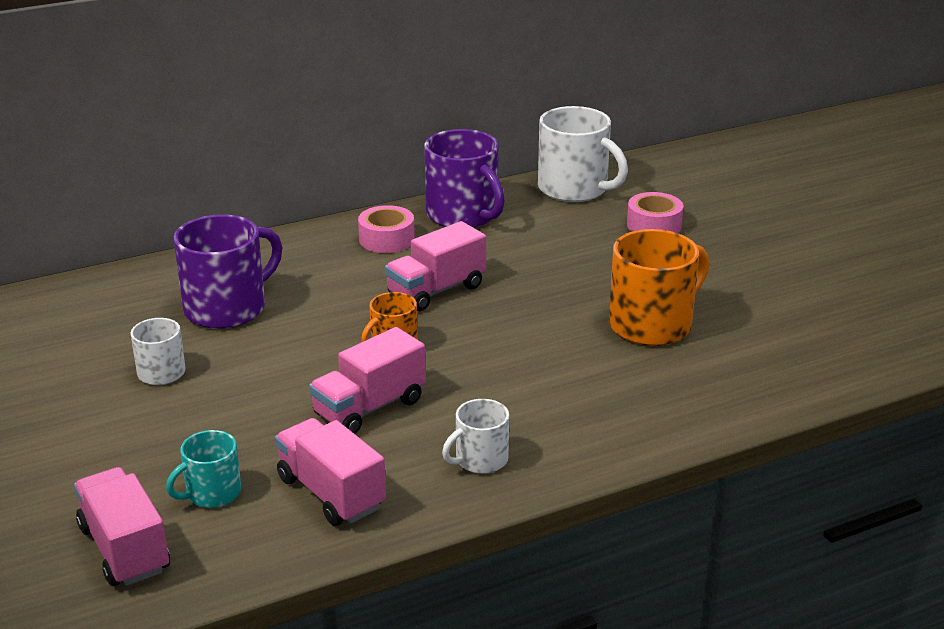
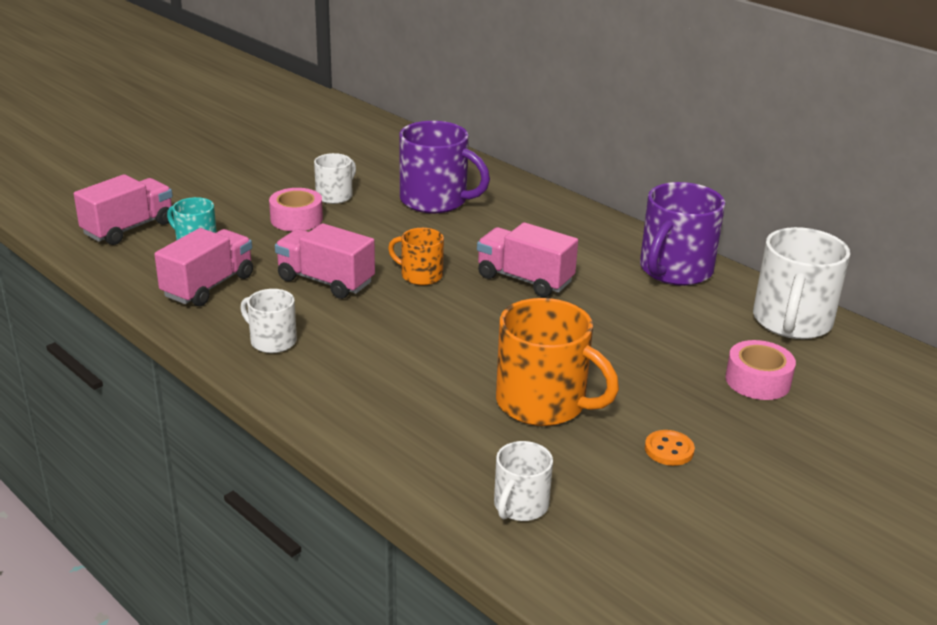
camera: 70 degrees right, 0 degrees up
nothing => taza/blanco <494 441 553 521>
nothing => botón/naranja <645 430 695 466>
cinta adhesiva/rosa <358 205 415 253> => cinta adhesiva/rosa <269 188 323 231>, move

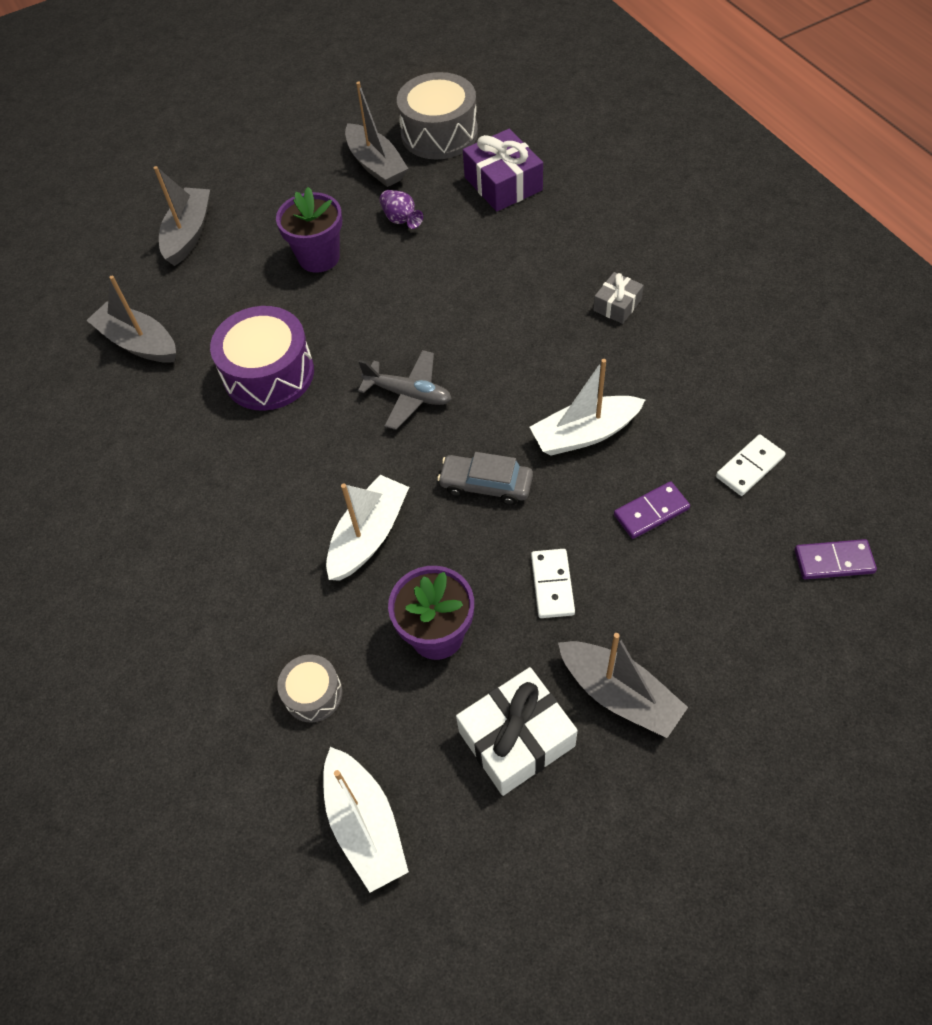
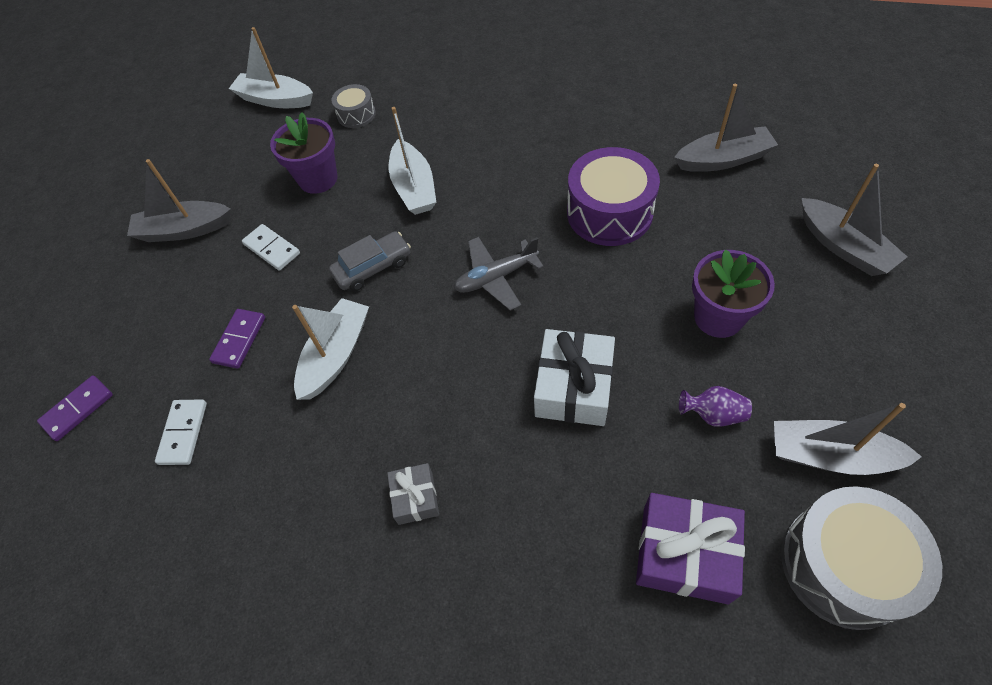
camera: 135 degrees right, 0 degrees up
regalo/blanco <456 667 578 796> => regalo/blanco <534 329 615 426>, move

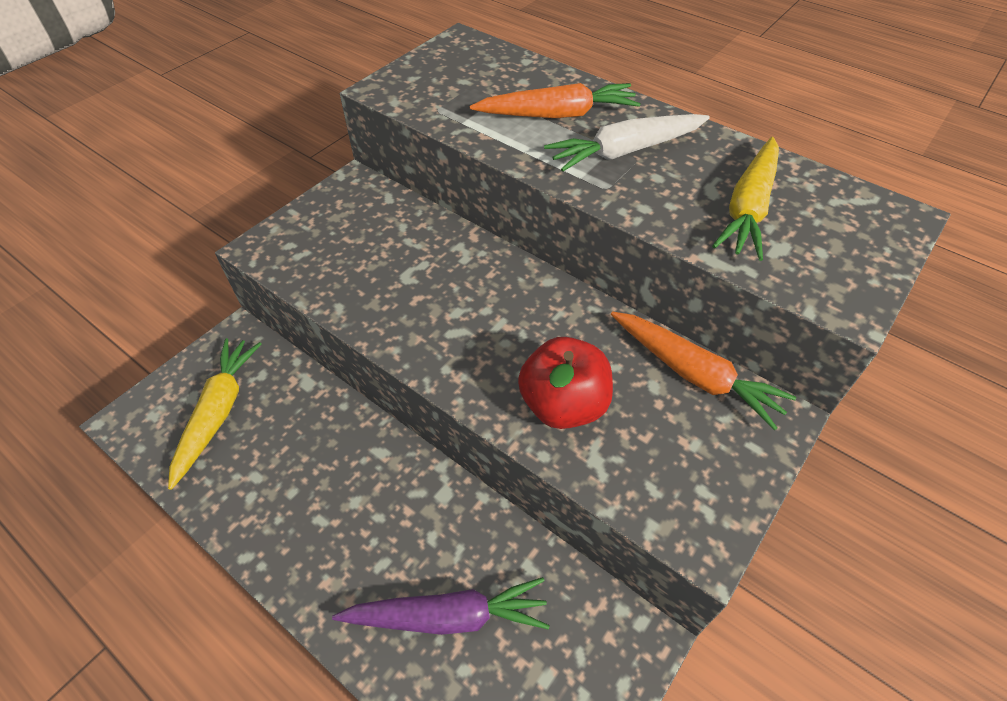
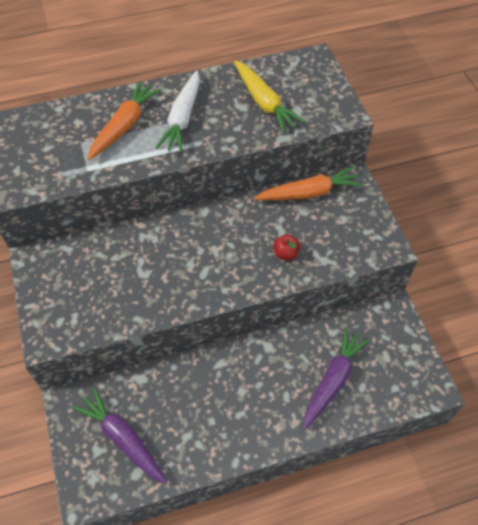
camera: 55 degrees left, 5 degrees up
zanahoria/amarillo <168 338 262 490> => zanahoria/morado <72 388 167 484>
manzana/rojo <518 337 613 429> => manzana/rojo <273 234 300 260>, x0.51

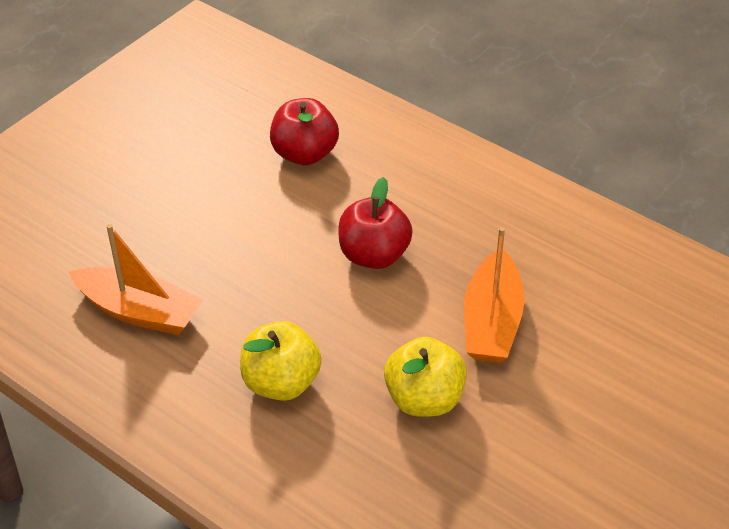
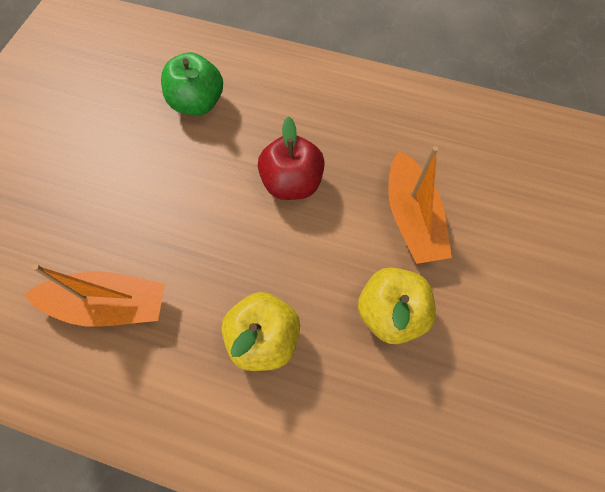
camera: 20 degrees left, 20 degrees up
manzana/rojo <270 98 339 165> => manzana/verde <161 52 223 115>

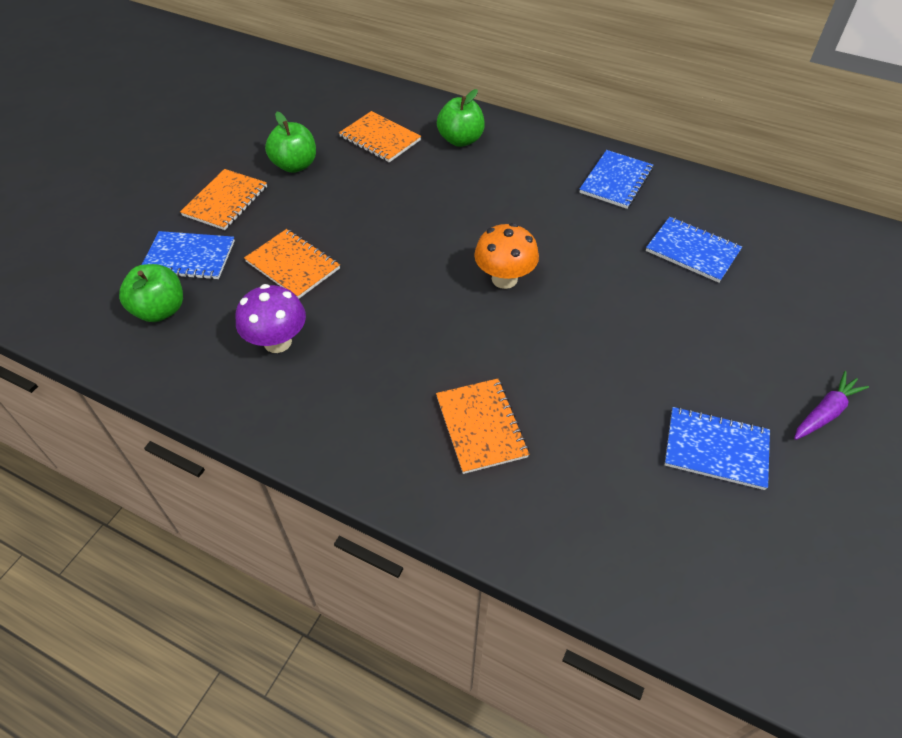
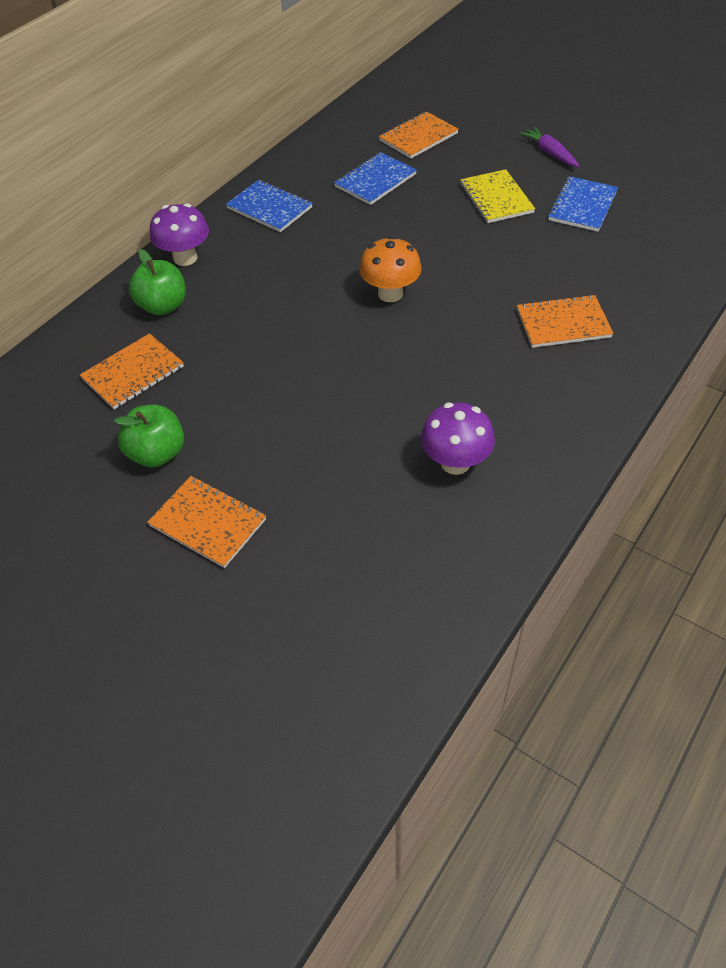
camera: 80 degrees left, 0 degrees up
manzana/verde <119 264 183 322> => nothing
cuaderno/azul <142 231 235 280> => nothing
nothing => seta/morado <150 203 209 266>
nothing => cuaderno/amarillo <460 169 535 223>
cuaderno/naranja <244 229 340 299> => cuaderno/naranja <379 111 459 159>, move

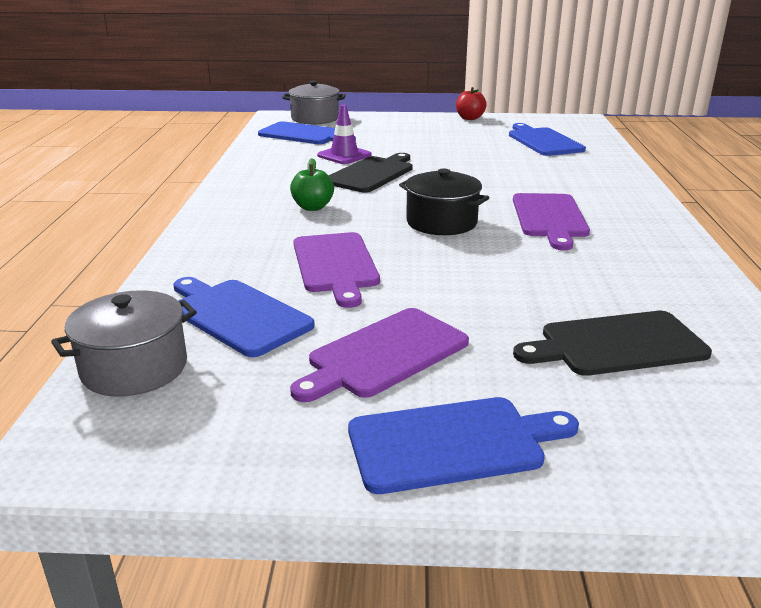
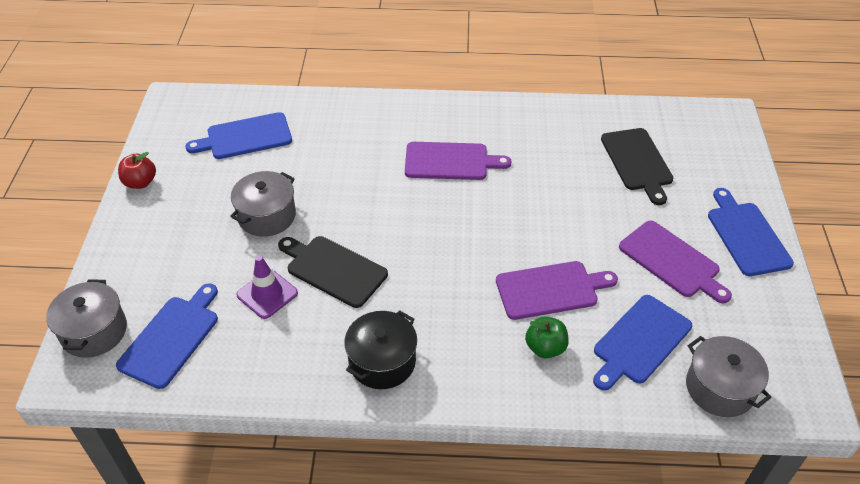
camera: 90 degrees left, 20 degrees up
nothing => olla/gris <230 171 296 237>
manzana/verde <290 158 334 211> => manzana/verde <525 316 569 359>, move
olla/negro <399 169 489 235> => olla/negro <344 310 417 389>, move

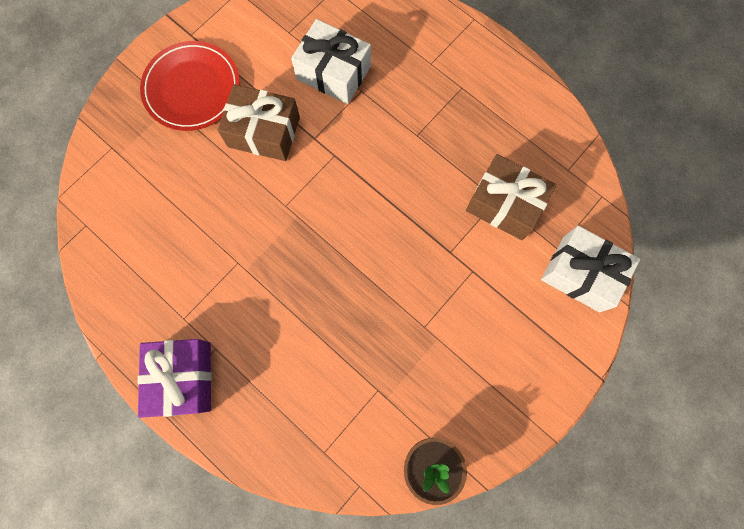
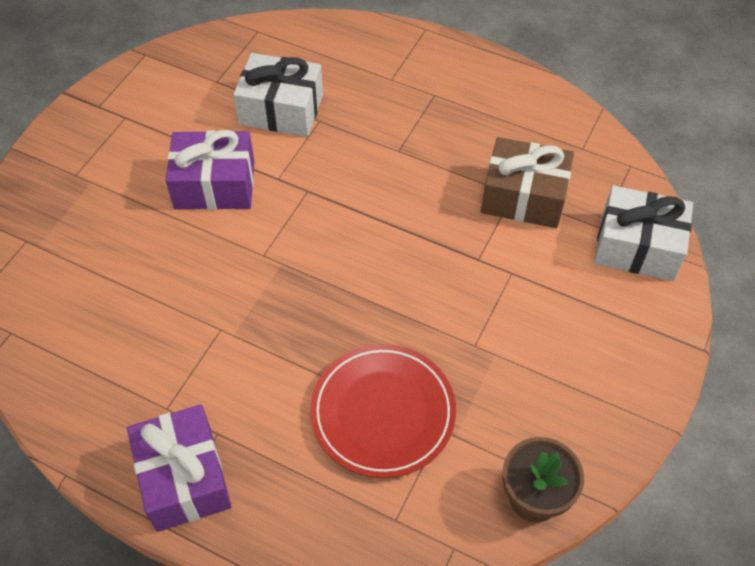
camera: 15 degrees left, 20 degrees down
plato/rojo <140 41 240 131> => plato/rojo <310 344 456 478>, move
regalo/marrón <218 84 300 161> => regalo/morado <165 130 254 210>

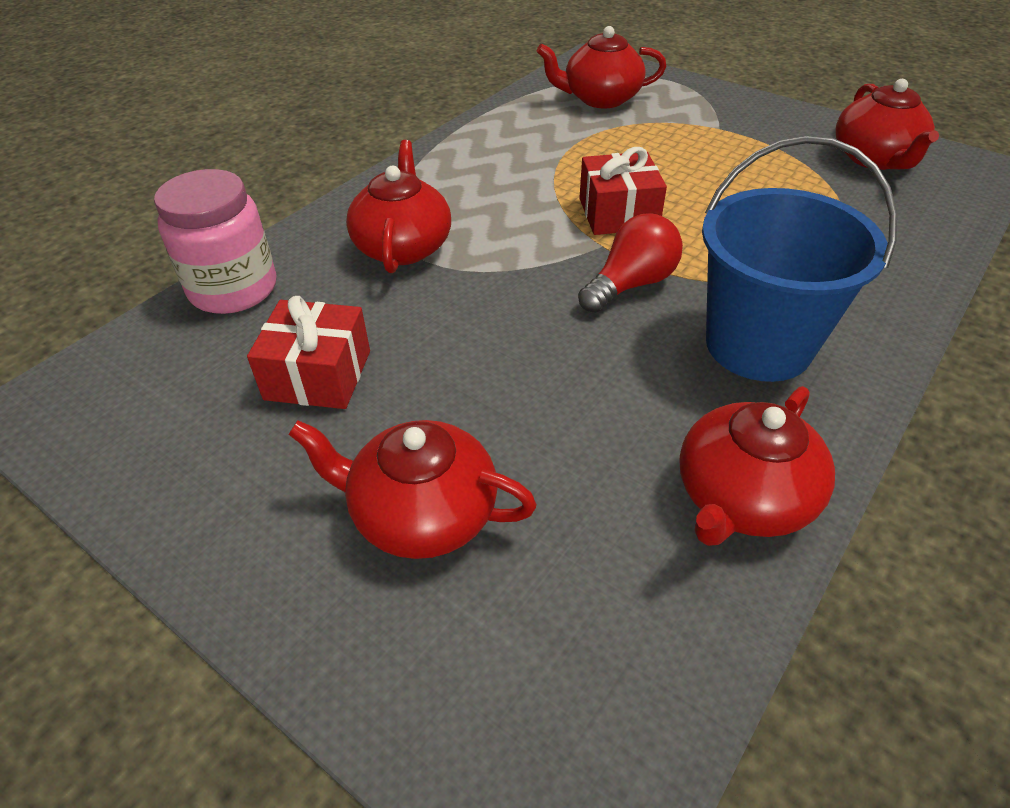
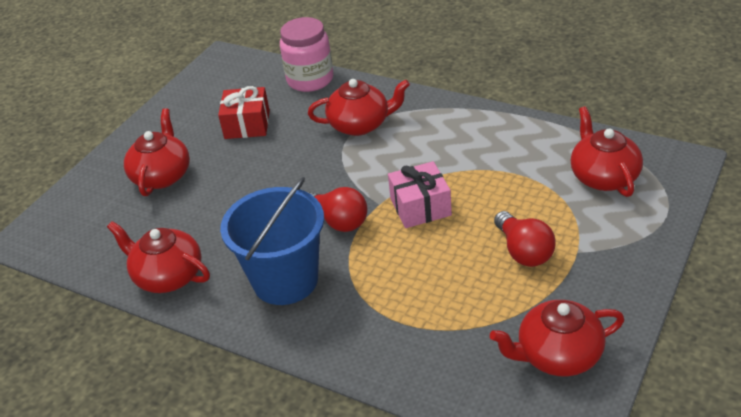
camera: 85 degrees right, 5 degrees down
nothing => bombilla/rojo <494 211 556 267>
regalo/rojo <579 147 667 235> => regalo/rosa <388 161 452 228>

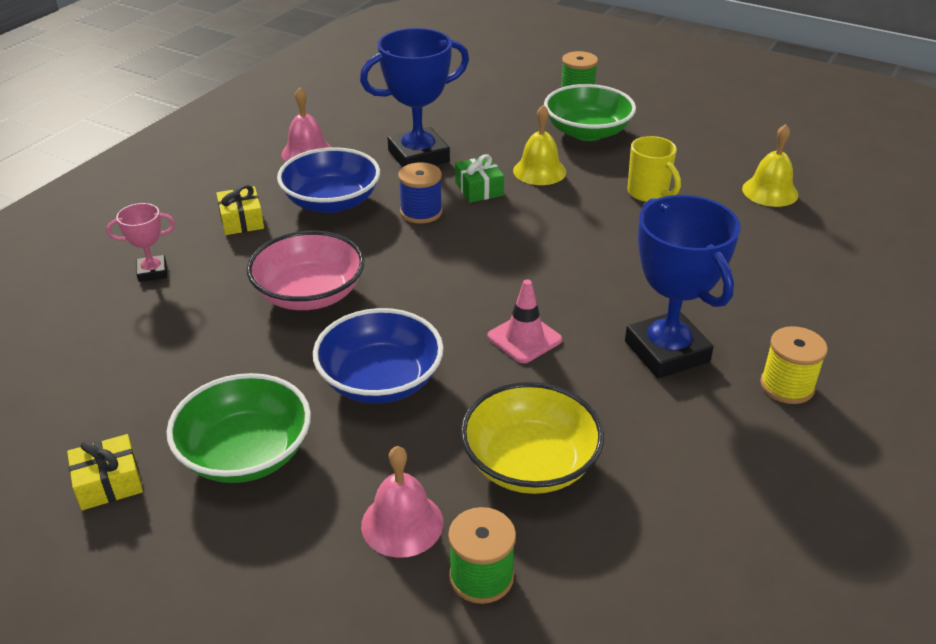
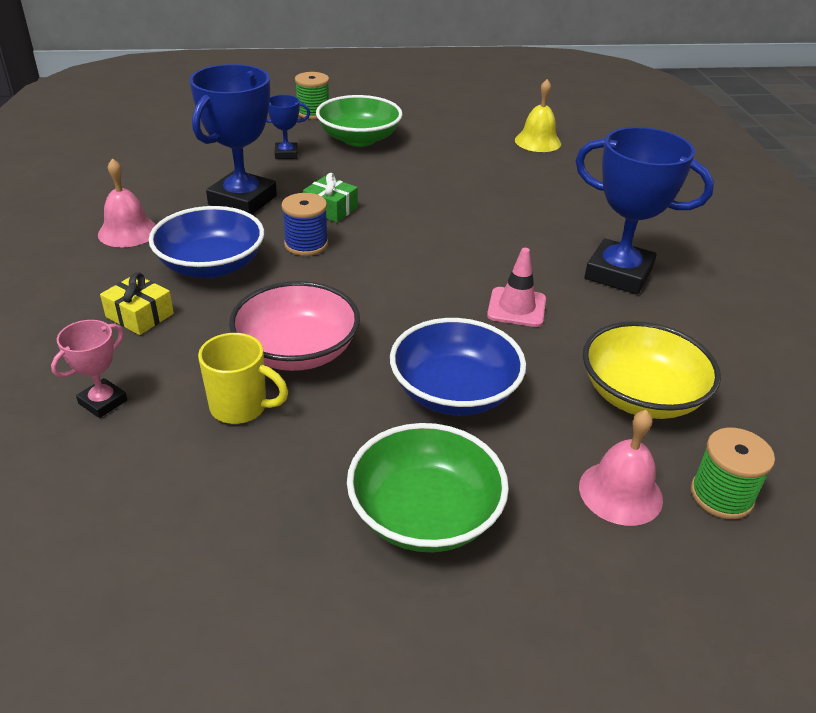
camera: 40 degrees left, 0 degrees up
regalo/amarillo <67 434 143 510> => nothing
campana/amarillo <513 105 566 185> => nothing
carrete/amarillo <760 326 828 404> => nothing
nothing => trofeo/azul <266 95 310 159>
taza/amarillo <627 136 681 202> => taza/amarillo <198 333 288 424>, move

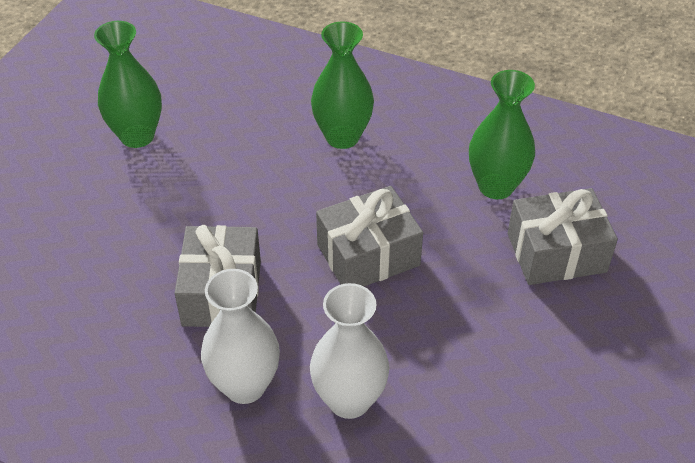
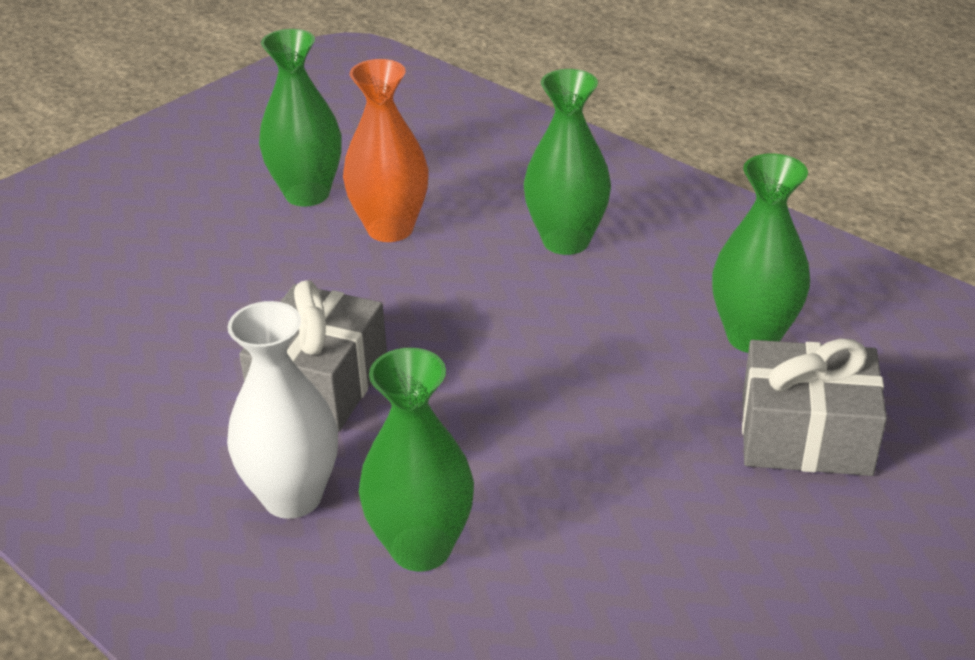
camera: 20 degrees right, 10 degrees down
regalo/gris <316 186 423 286> => nothing
nothing => florero/naranja <343 59 429 242>
florero/blanco <310 283 389 419> => florero/verde <359 348 474 571>

